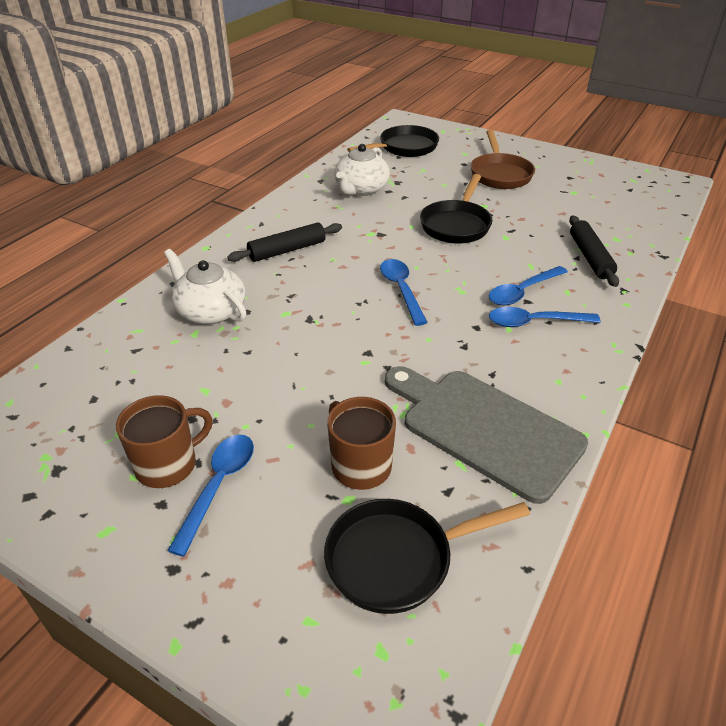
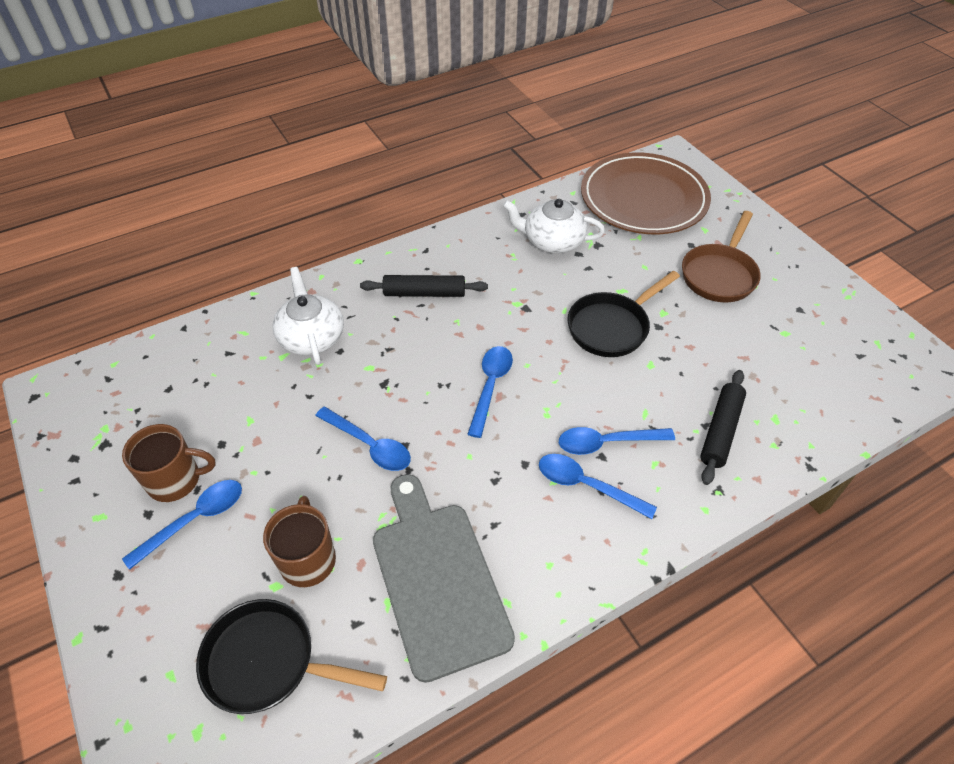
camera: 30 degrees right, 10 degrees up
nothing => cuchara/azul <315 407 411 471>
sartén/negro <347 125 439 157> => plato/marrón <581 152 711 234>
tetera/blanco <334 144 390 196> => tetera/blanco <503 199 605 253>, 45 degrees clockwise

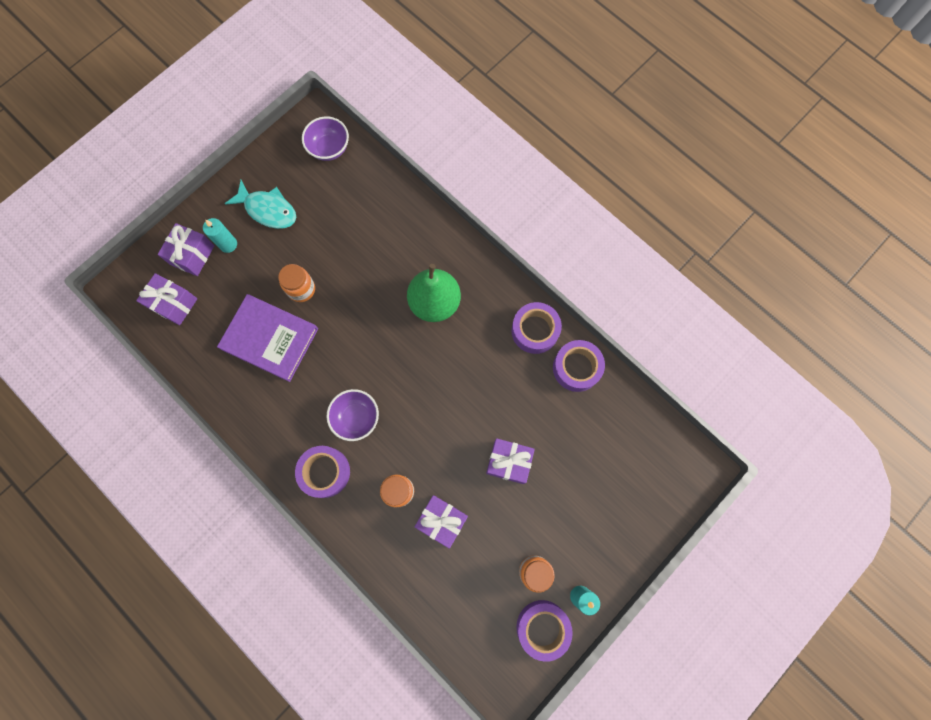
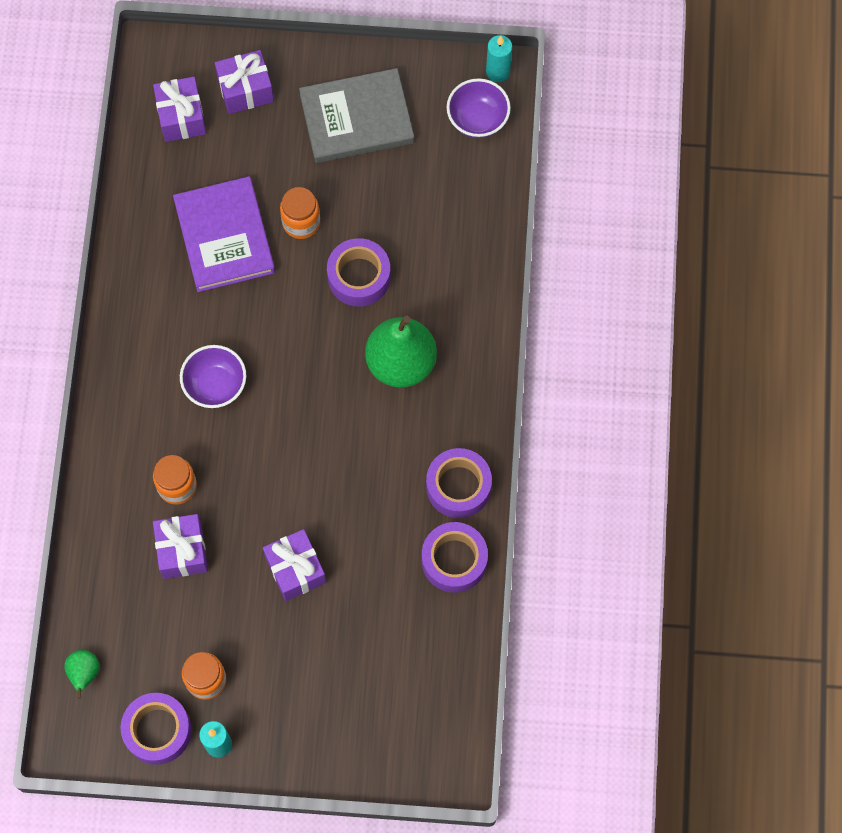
camera: 50 degrees right, 5 degrees down
nothing => pera/verde <64 650 100 699>
vela/turquesa <203 218 237 253> => vela/turquesa <486 35 512 82>, move
cinta adhesiva/morado <295 446 350 498> => cinta adhesiva/morado <327 238 391 307>, move
pez/turquesa <225 180 296 229> => libro/gris <299 68 414 163>

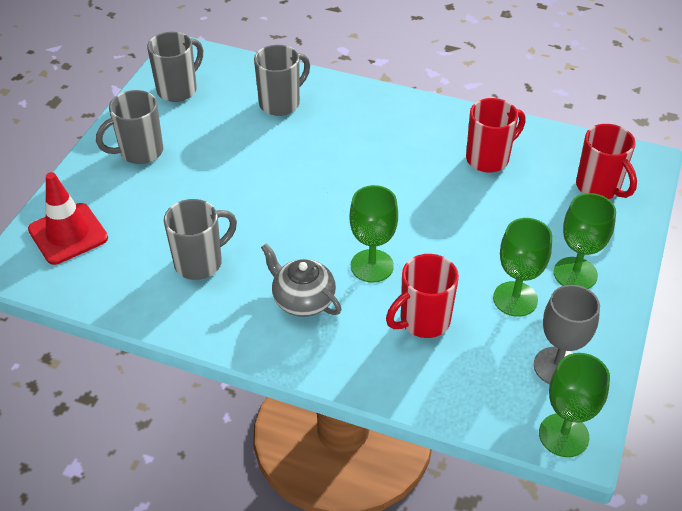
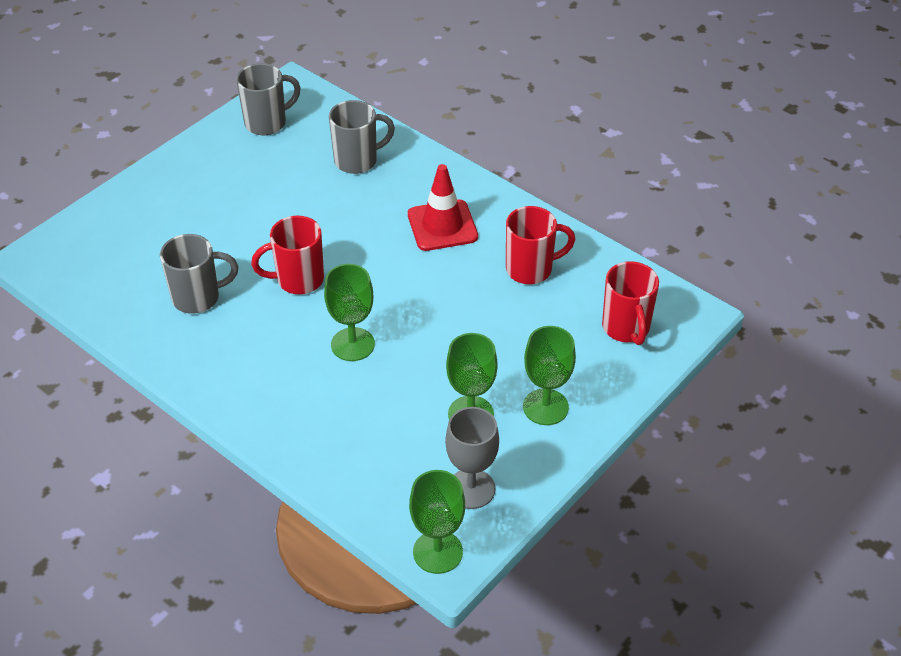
camera: 20 degrees right, 0 degrees up
taza/gris <96 90 163 164> => nothing
tetera/gris <261 243 341 317> => nothing
cono de tráfico/rojo <28 172 108 265> => cono de tráfico/rojo <408 164 478 251>, move
taza/rojo <386 254 459 338> => taza/rojo <251 216 324 294>, move

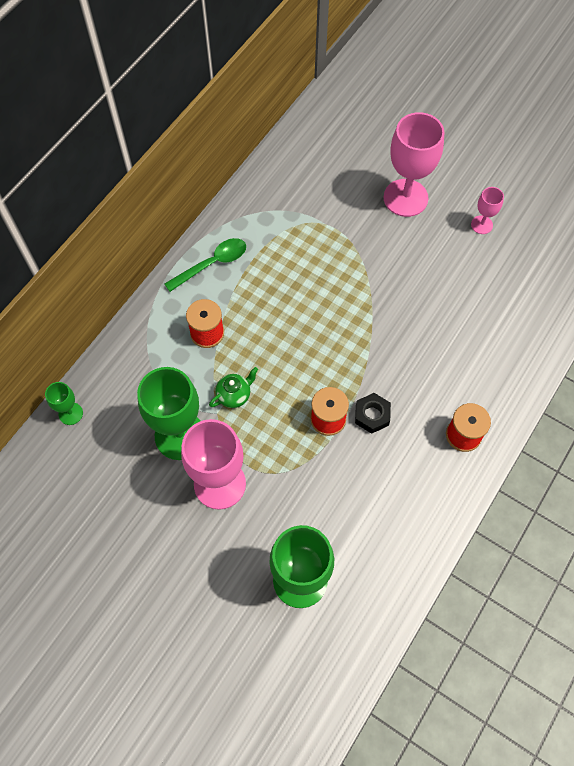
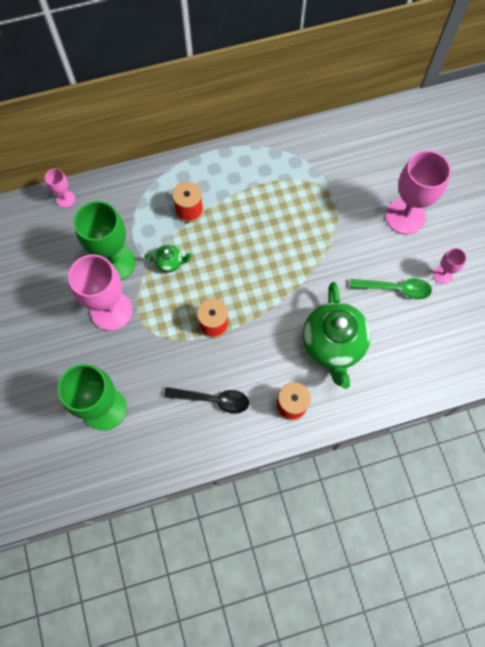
camera: 40 degrees right, 5 degrees up
tuerca/negro <355 393 391 434> => nothing
nothing => cuchara/negro <164 387 249 414>
nothing => tetera/verde <302 282 371 389>
cuchara/verde <165 238 246 292> => cuchara/verde <350 279 432 299>, move
copa/verde <45 382 83 425> => copa/rosa <45 169 75 208>

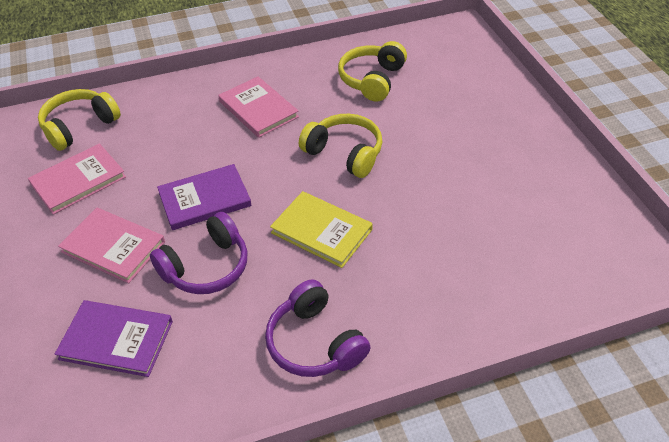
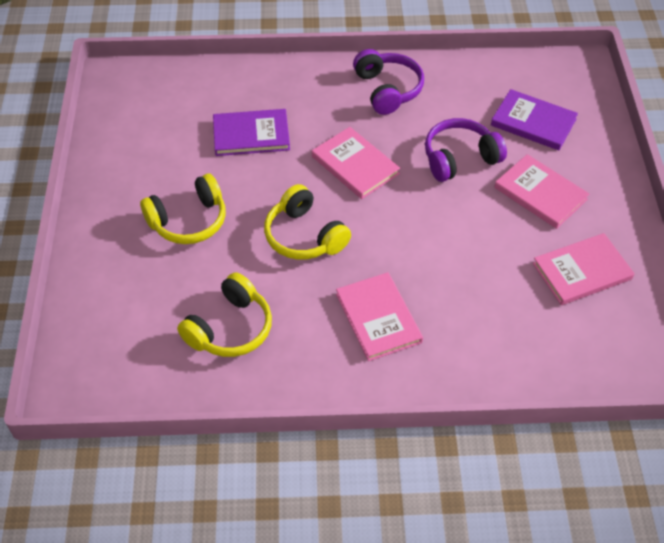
camera: 165 degrees left, 5 degrees up
auriculares/amarillo <38 89 121 151> => auriculares/amarillo <140 173 226 244>, move
libro/morado <157 164 252 230> => libro/morado <213 109 290 156>, move
libro/amarillo <270 191 373 268> => libro/rosa <312 127 400 199>

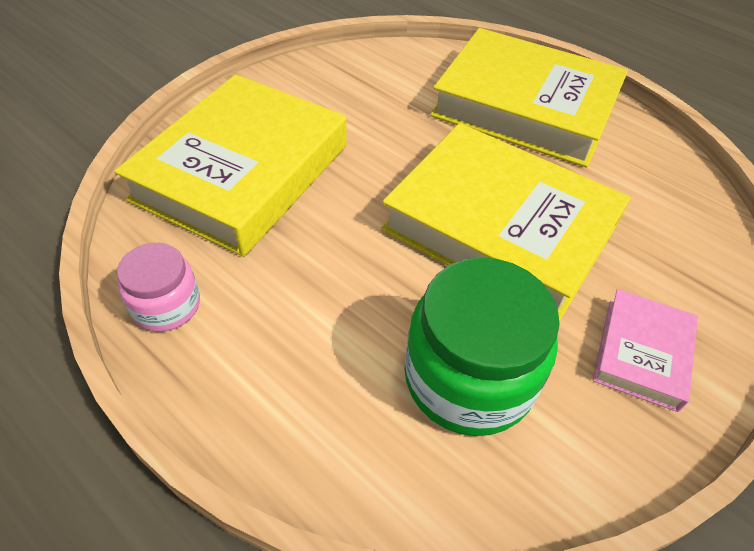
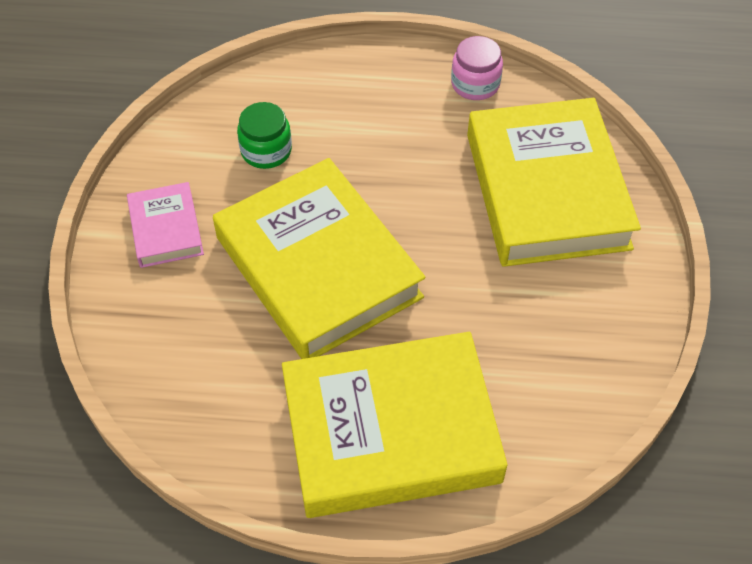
camera: 145 degrees right, 5 degrees up
libro/amarillo <381 123 631 322> => libro/amarillo <213 158 425 359>, 60 degrees clockwise
tarro/verde <405 257 560 436> => tarro/verde <237 102 292 169>, x0.55

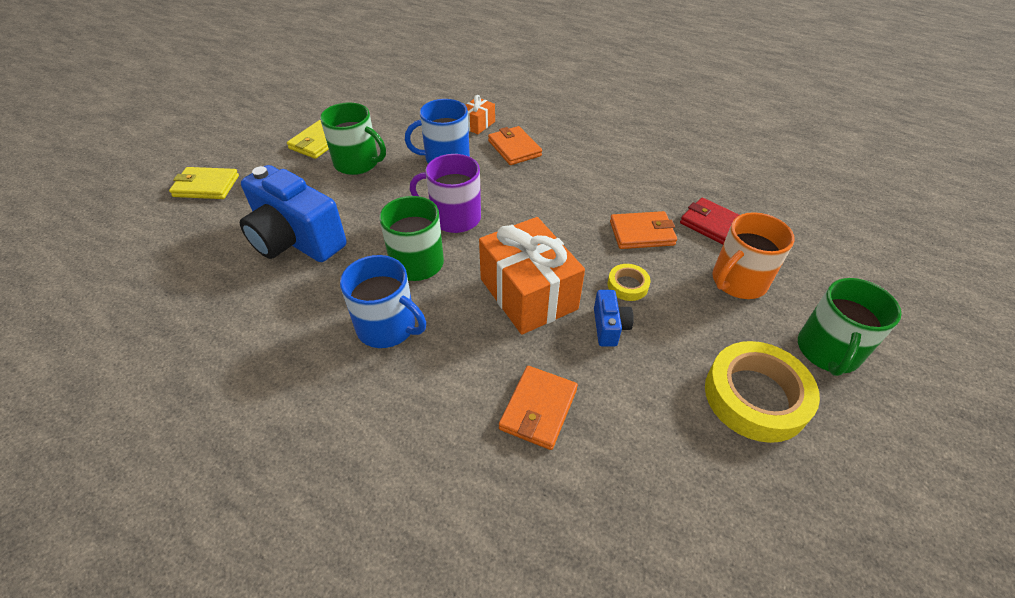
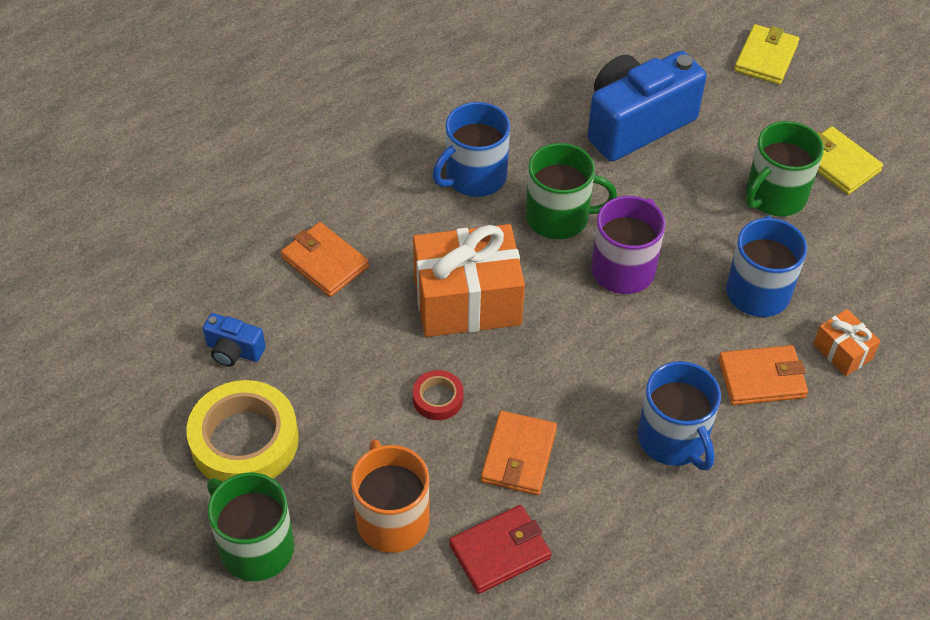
camera: 110 degrees right, 5 degrees up
nothing => taza/azul <638 361 721 470>
cámara/azul <594 290 634 347> => cámara/azul <203 313 266 367>, move
cinta adhesiva/amarillo <608 264 651 301> => cinta adhesiva/rojo <413 370 464 420>

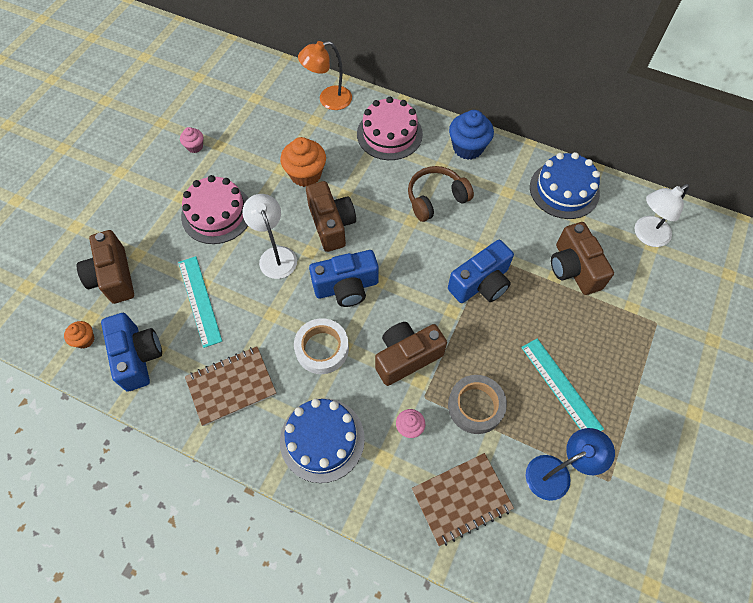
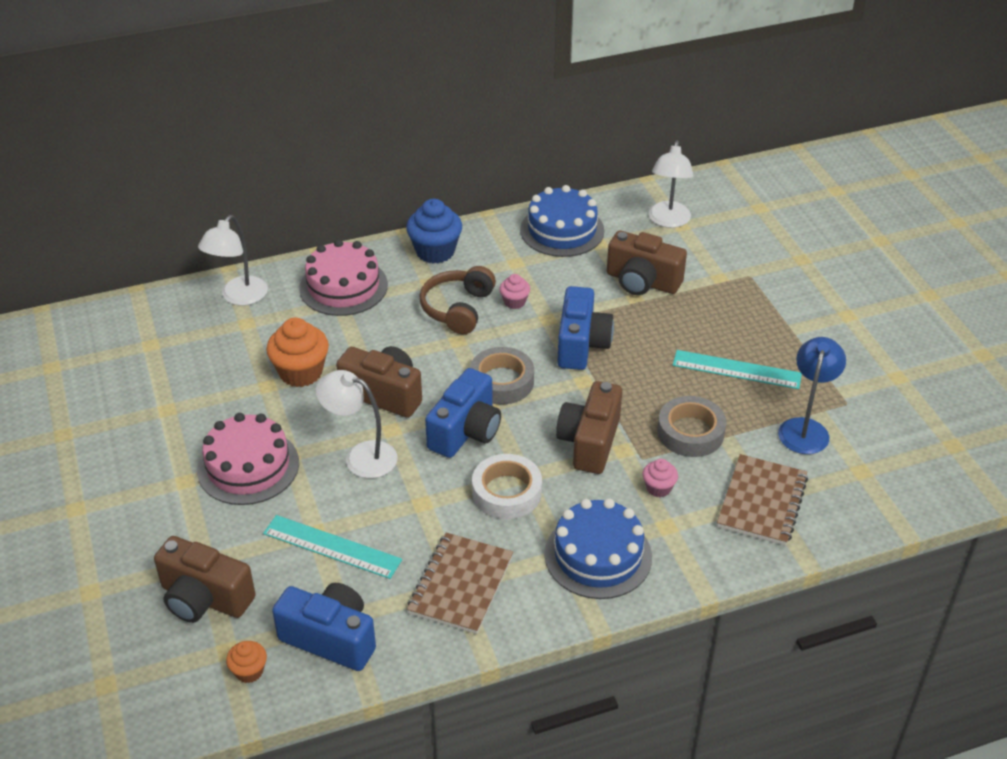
camera: 45 degrees left, 20 degrees down
nothing => cinta adhesiva/gris <470 347 534 404>
magdalena/rosa <180 127 203 153> => magdalena/rosa <499 274 530 309>, move
lámpara/naranja <298 41 352 110> => lámpara/blanco <198 215 268 306>

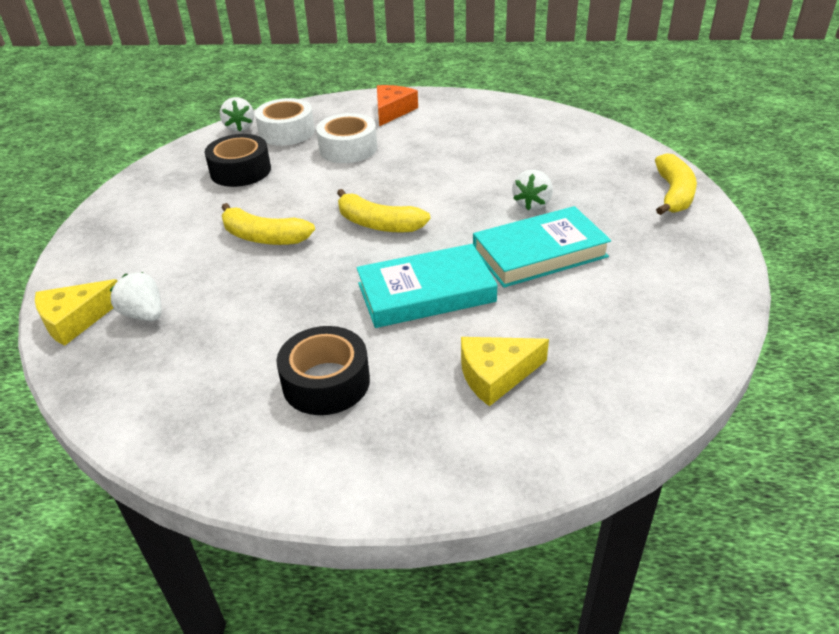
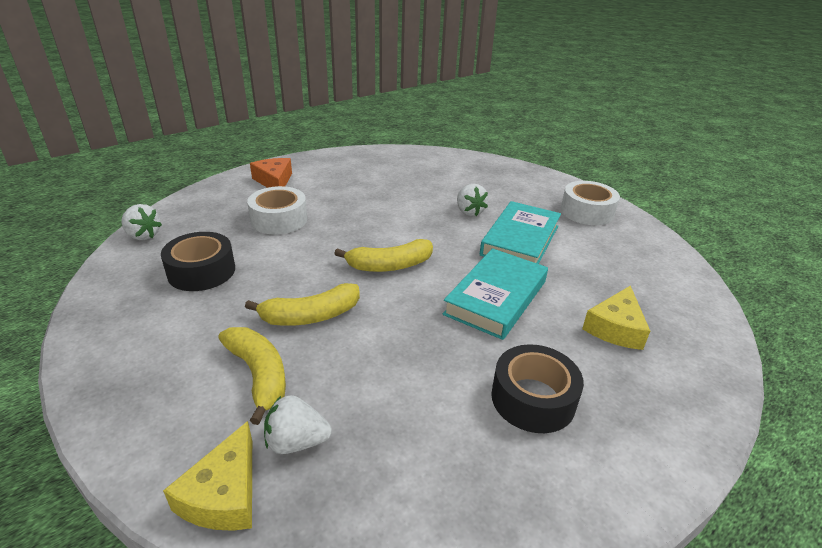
camera: 45 degrees left, 5 degrees down
cinta adhesiva/blanco <255 98 315 146> => cinta adhesiva/blanco <561 181 620 225>, move
plátano/amarillo <655 153 697 215> => plátano/amarillo <218 327 286 425>, move

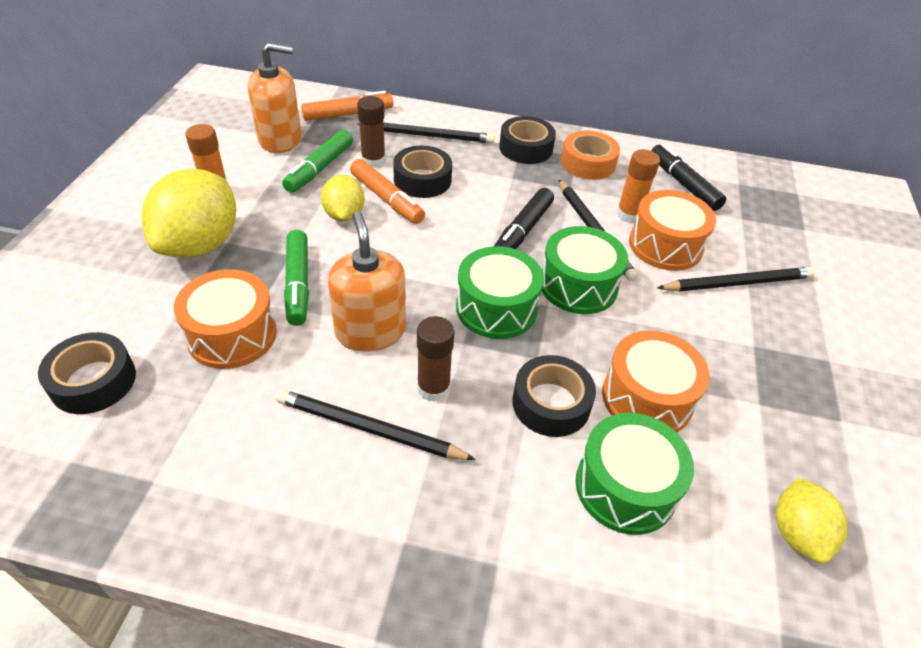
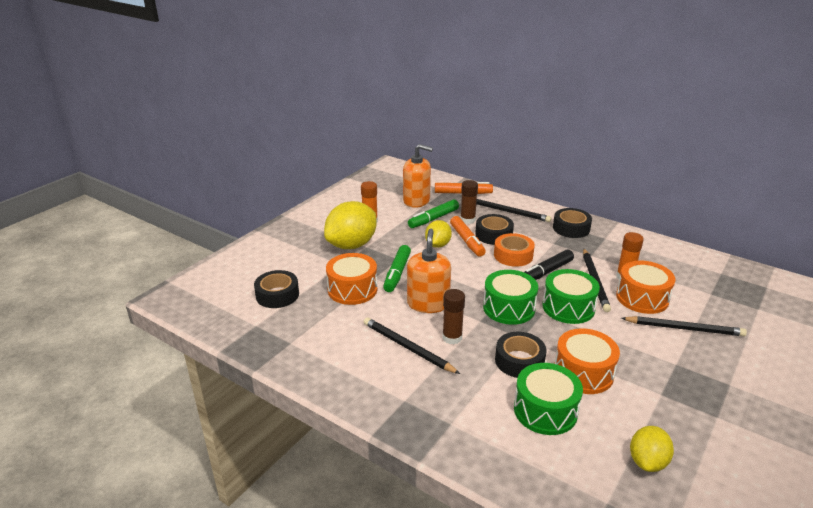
camera: 25 degrees right, 15 degrees down
rotulador/negro <651 144 726 211> => nothing
cinta adhesiva/naranja <561 130 620 180> => cinta adhesiva/naranja <494 233 535 267>, move

